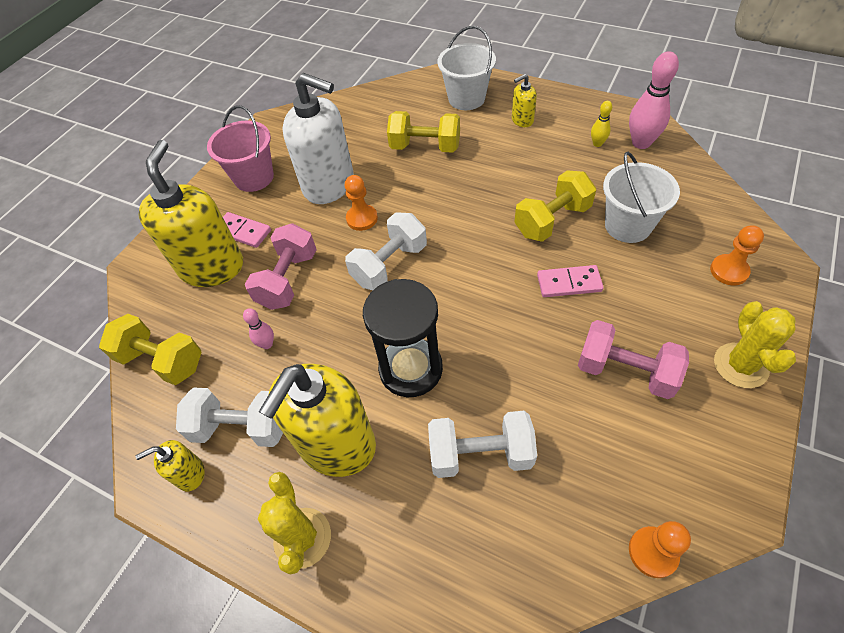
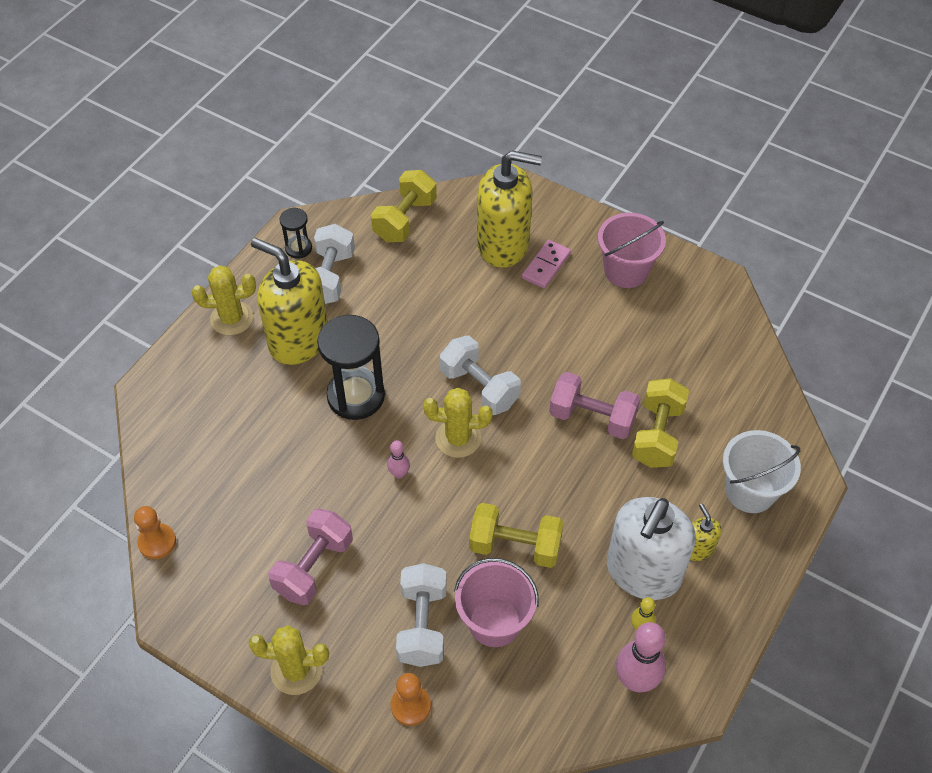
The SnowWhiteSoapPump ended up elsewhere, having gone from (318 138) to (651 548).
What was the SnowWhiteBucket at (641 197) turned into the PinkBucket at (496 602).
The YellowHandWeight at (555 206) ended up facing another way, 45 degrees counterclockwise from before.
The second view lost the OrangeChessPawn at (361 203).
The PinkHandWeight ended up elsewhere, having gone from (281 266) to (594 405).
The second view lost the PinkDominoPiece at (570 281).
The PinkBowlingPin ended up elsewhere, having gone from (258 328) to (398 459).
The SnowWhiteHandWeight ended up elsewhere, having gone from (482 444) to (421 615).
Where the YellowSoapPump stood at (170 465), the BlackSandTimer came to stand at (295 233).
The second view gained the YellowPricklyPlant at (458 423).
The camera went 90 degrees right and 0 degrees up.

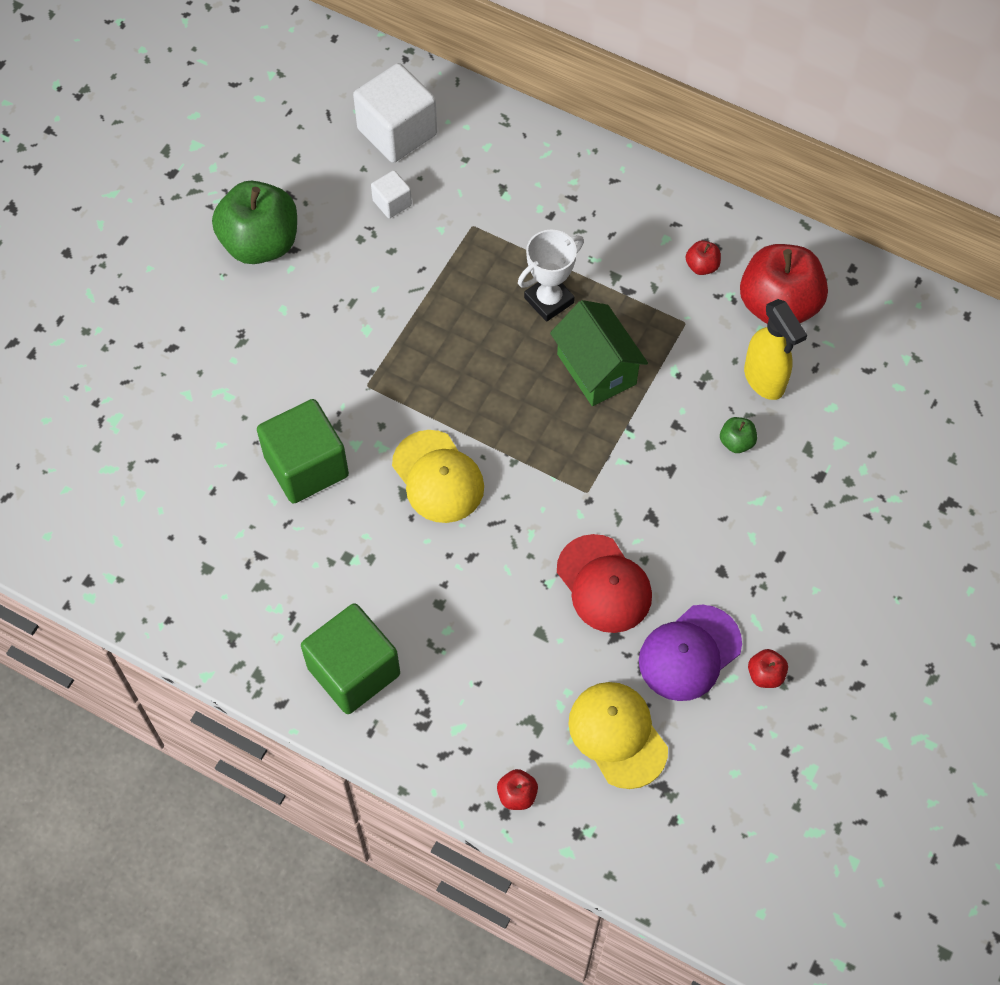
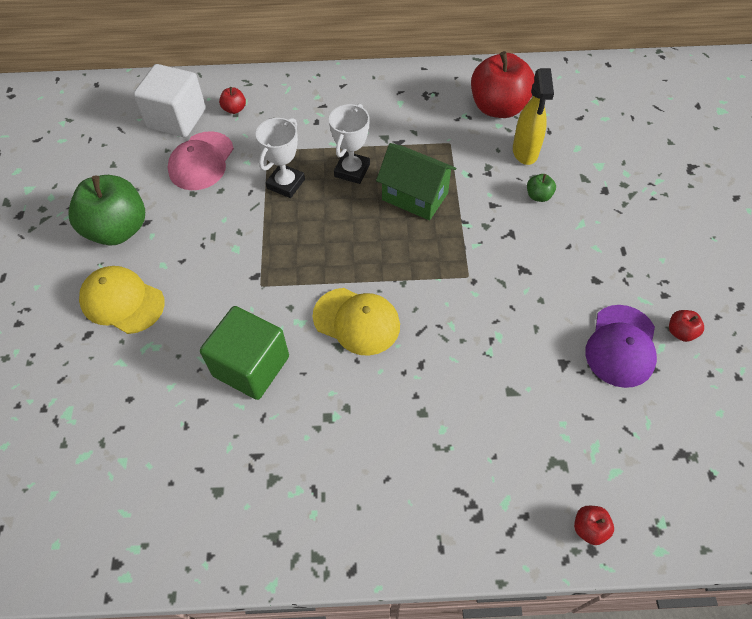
Where the SnowWhiteBlock stood at (391 194), the PinkPeakedCap came to stand at (201 160).
The CrimsonAppleFruit ended up elsewhere, having gone from (703 258) to (232 100).
The YellowSprayBottle at (775 349) ended up facing another way, 60 degrees clockwise from before.
The second view lost the CrimsonPeakedCap at (604 583).
The second view lost the EmeraldBlock at (350 658).
The YellowPeakedCap ended up elsewhere, having gone from (618 735) to (122 300).
The second view gained the SnowWhiteAwardCup at (280 158).
The camera went 30 degrees left and 5 degrees down.

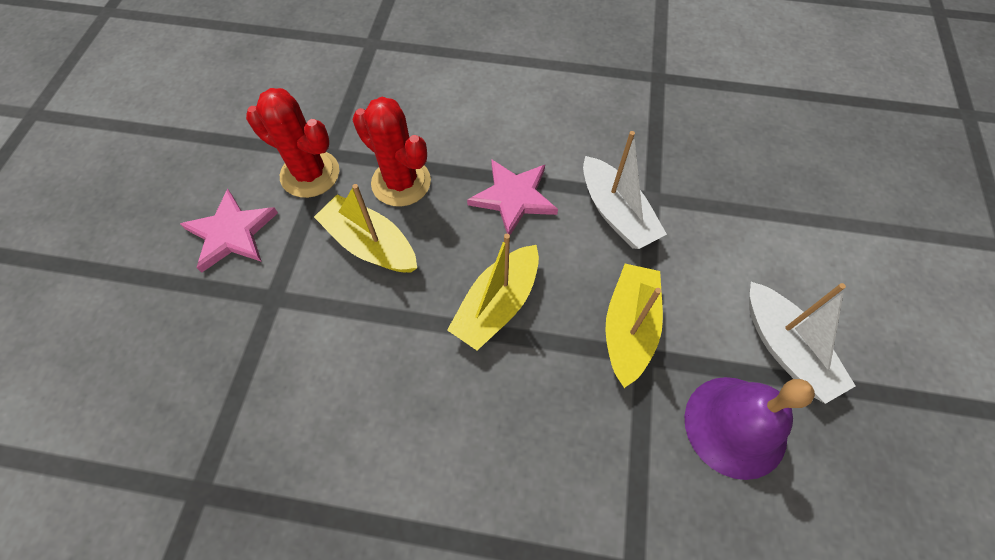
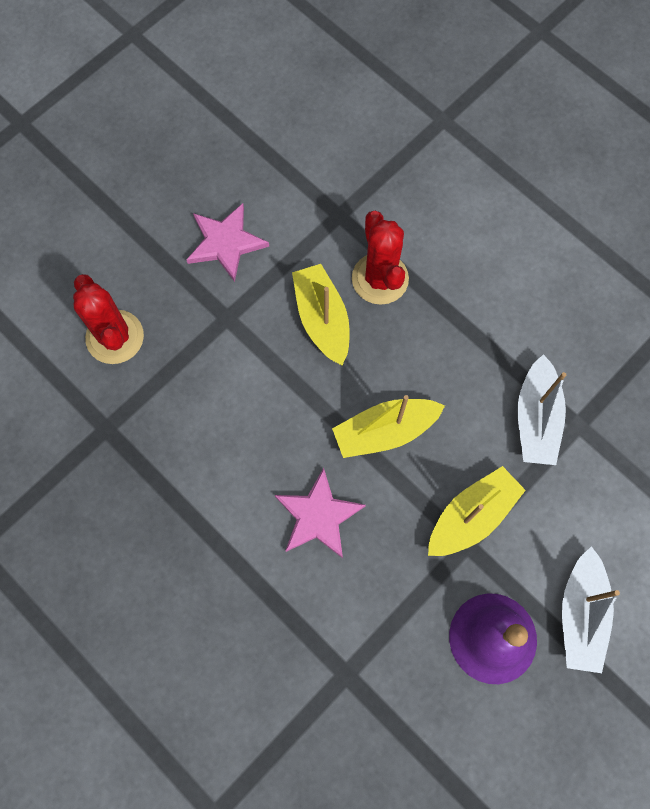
The CrimsonPricklyPlant ended up elsewhere, having gone from (292 143) to (108 319).
The PinkStar ended up elsewhere, having gone from (512 197) to (320 513).
The camera went 35 degrees right and 10 degrees up.

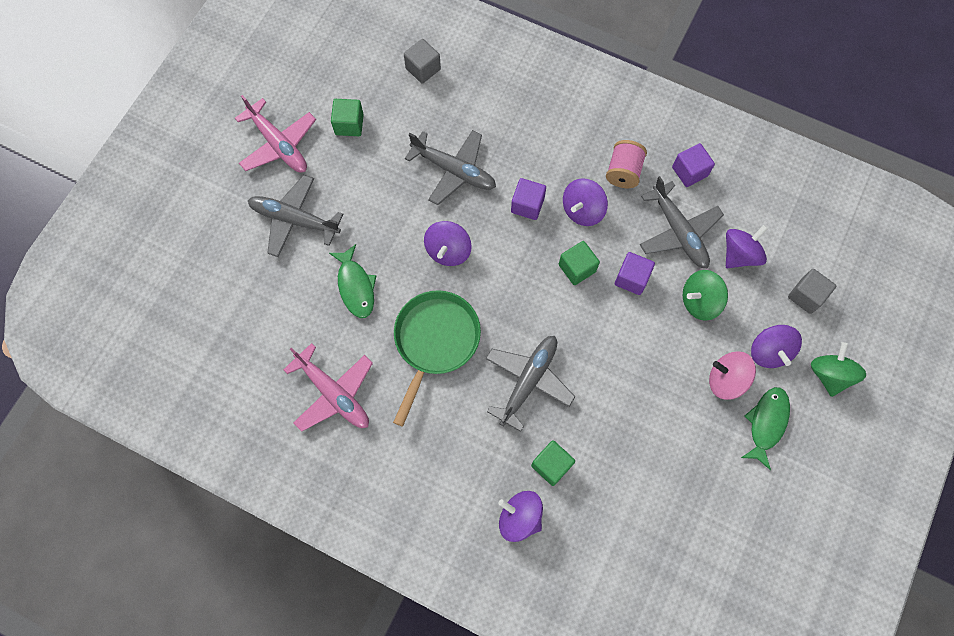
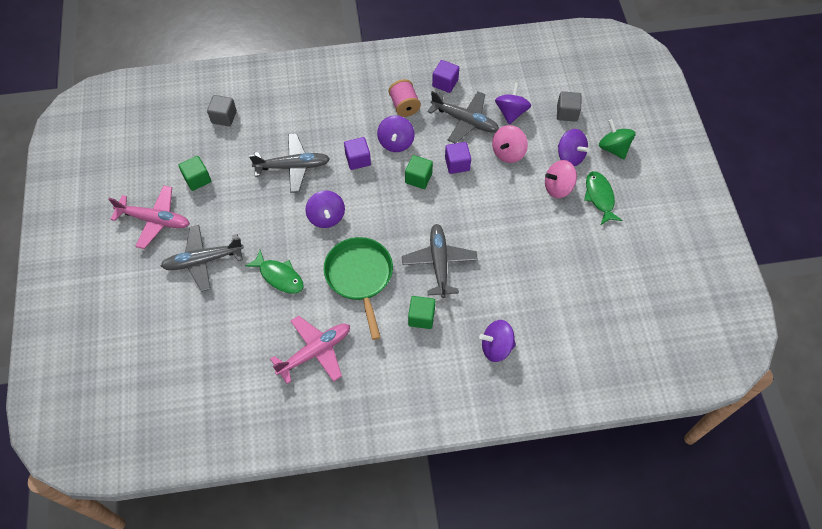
What was the EmeraldToyTop at (705 295) turned into the PinkToyTop at (510 144).
The PinkPlane at (328 387) ended up facing another way, 45 degrees counterclockwise from before.
The EmeraldBlock ended up elsewhere, having gone from (553 463) to (421 312).
The camera went 35 degrees left and 10 degrees down.

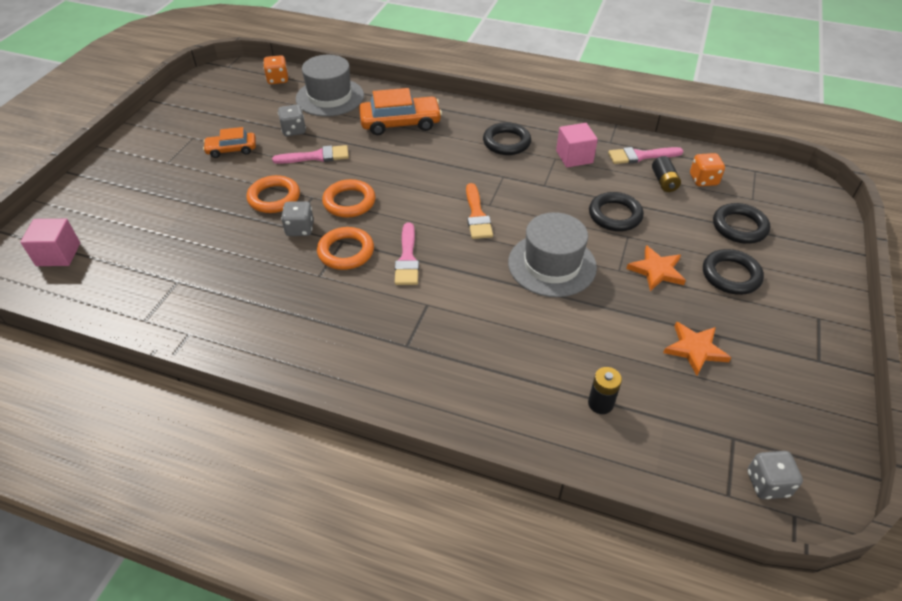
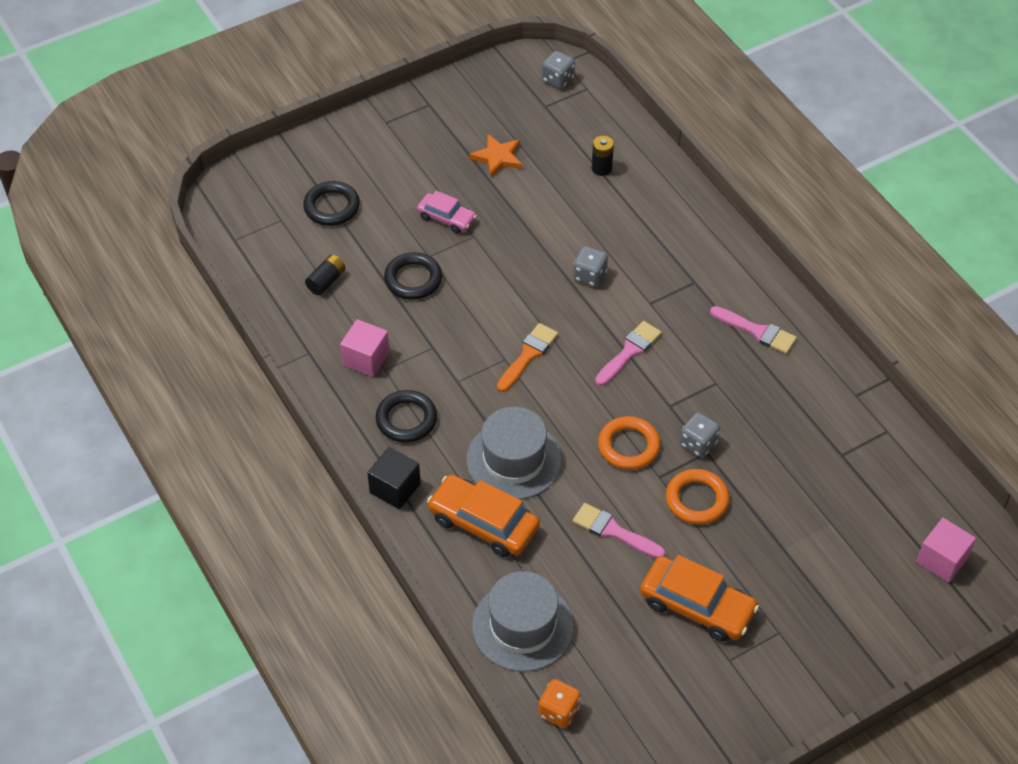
The GrayDie ended up elsewhere, having gone from (292 120) to (590 266).
The size of the OrangeAutomobile at (229 142) changed by a factor of 1.66.
The PinkPaintBrush ended up elsewhere, having gone from (645 155) to (753 330).
The second view lost the OrangeDie at (707 169).
The GrayTopHat ended up elsewhere, having gone from (552 254) to (514 453).
The second view lost the OrangeRing at (345 248).
Where the OrangeStar stood at (656 268), the PinkAutomobile came to stand at (447 212).
The second view lost the BlackRing at (733 272).
The second view gained the BlackBlock at (394 478).
The camera went 140 degrees left and 5 degrees up.

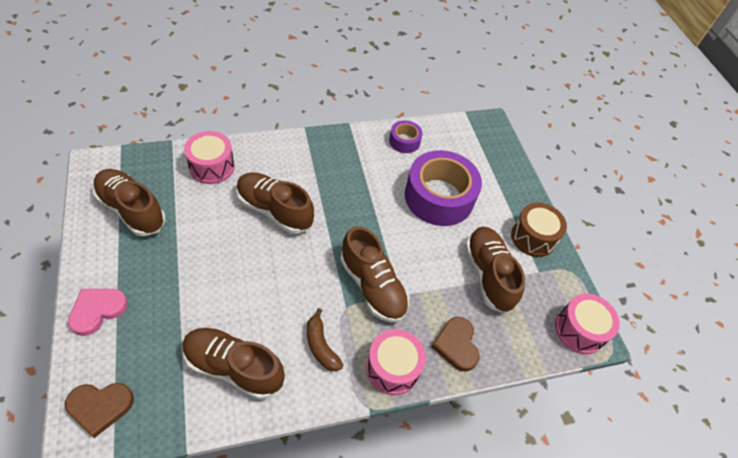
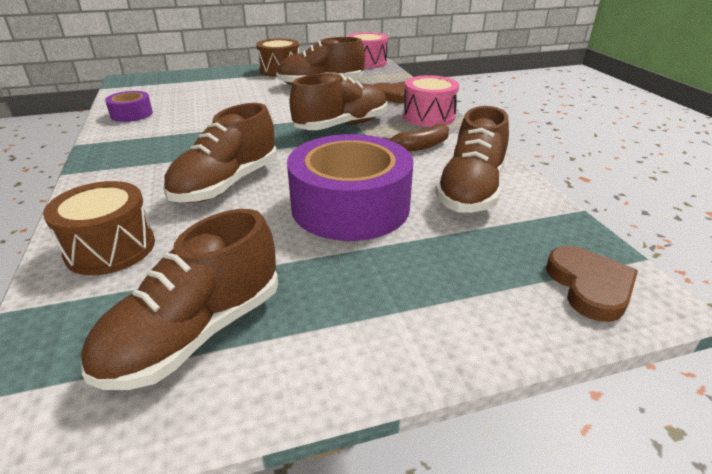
What was the PinkSnareDrum at (209 157) turned into the RussetSnareDrum at (99 228).
The VioletRollOfTape ended up elsewhere, having gone from (443 188) to (350 187).
The second view lost the PinkHeartShape at (98 312).
The camera went 85 degrees left and 20 degrees down.

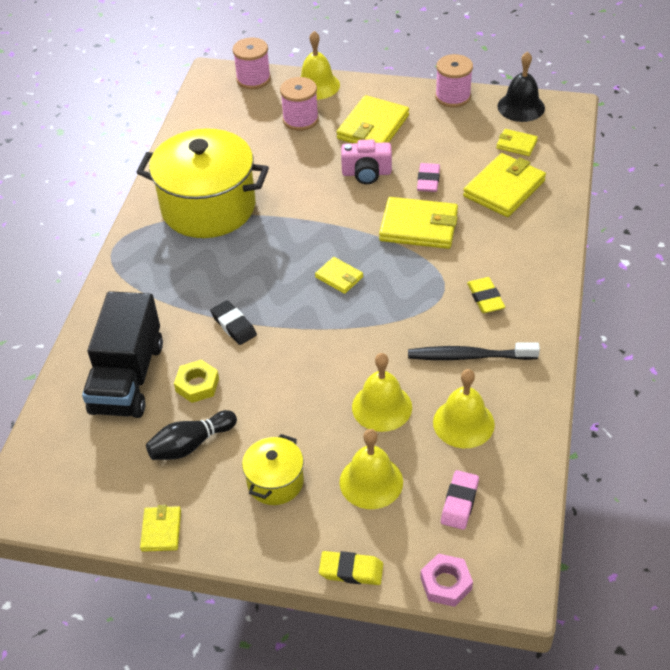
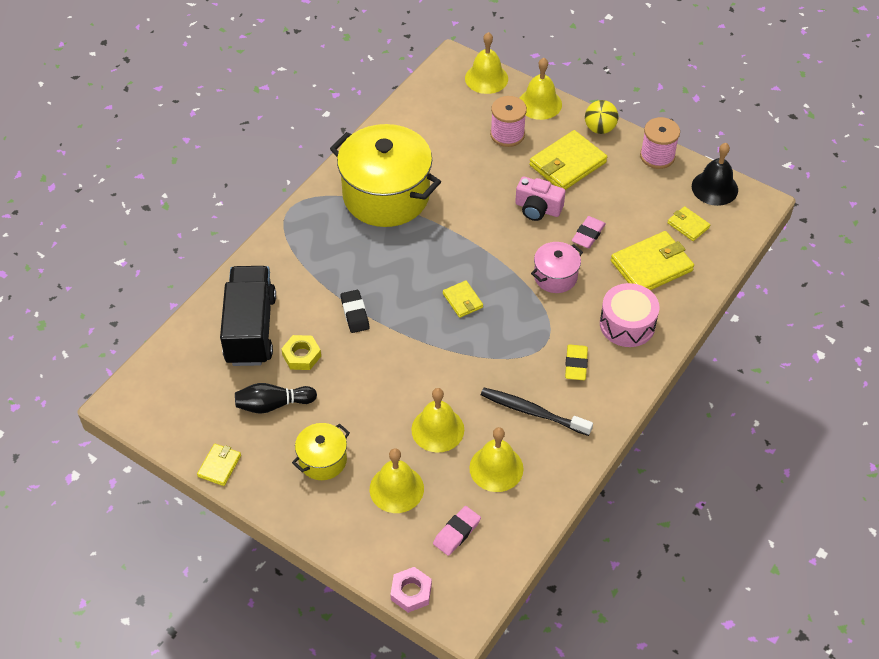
Where the PinkBobbin stood at (252 63), the YellowHandBell came to stand at (486 63).
Where the YellowBillfold stood at (418 223), the PinkStockpot came to stand at (557 267).
The BlackLorry at (122 354) ended up facing another way, 150 degrees clockwise from before.
The second view lost the YellowGumEraser at (351 568).
The second view gained the YellowBall at (601 117).
The second view gained the PinkSnareDrum at (629 315).
The camera went 20 degrees right and 5 degrees up.

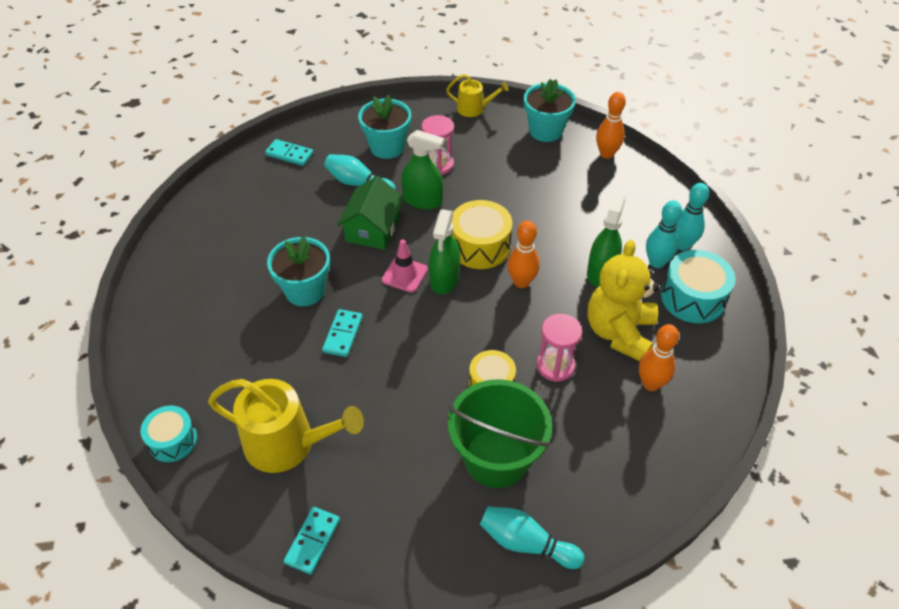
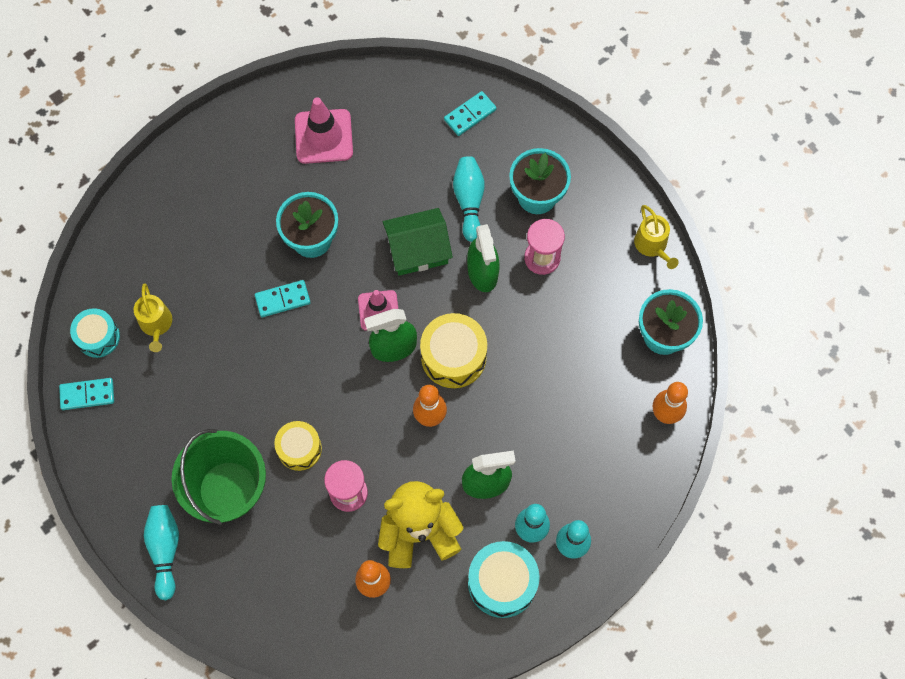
The AquaDominoPiece at (289 152) ended up facing another way, 60 degrees clockwise from before.
The size of the YellowWateringCan at (286 426) changed by a factor of 0.54.
The AquaSnareDrum ended up elsewhere, having gone from (168 434) to (95 333).
The second view gained the PinkRoadCone at (324 130).
The camera went 60 degrees right and 20 degrees up.

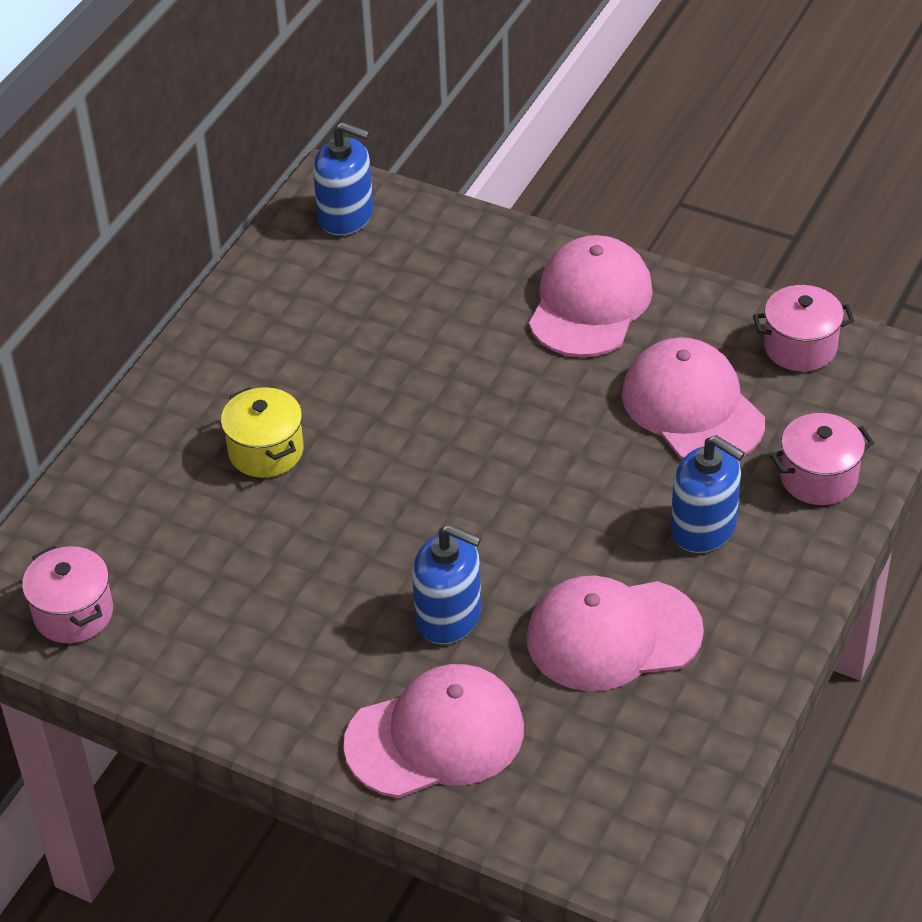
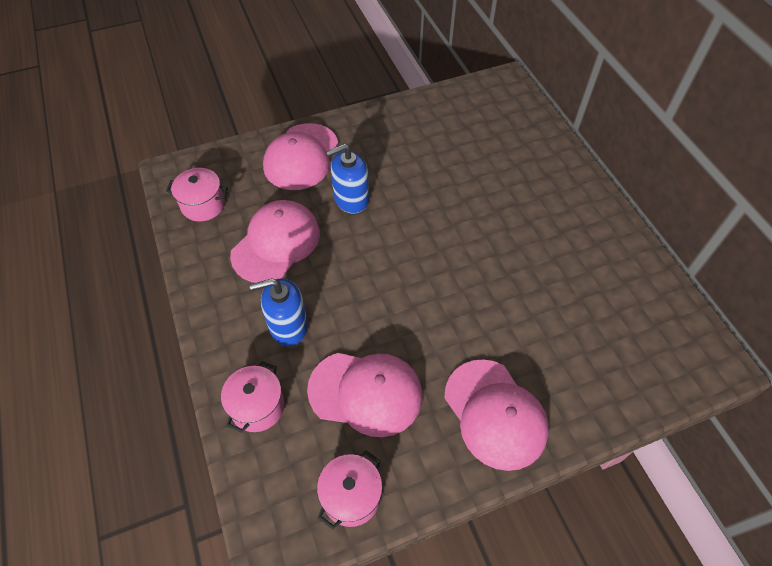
The second view lost the CobaltSoapPump at (343 178).
The second view lost the YellowStockpot at (262 432).
The PinkStockpot ended up elsewhere, having gone from (67 594) to (197 195).
The camera went 130 degrees right and 10 degrees up.

